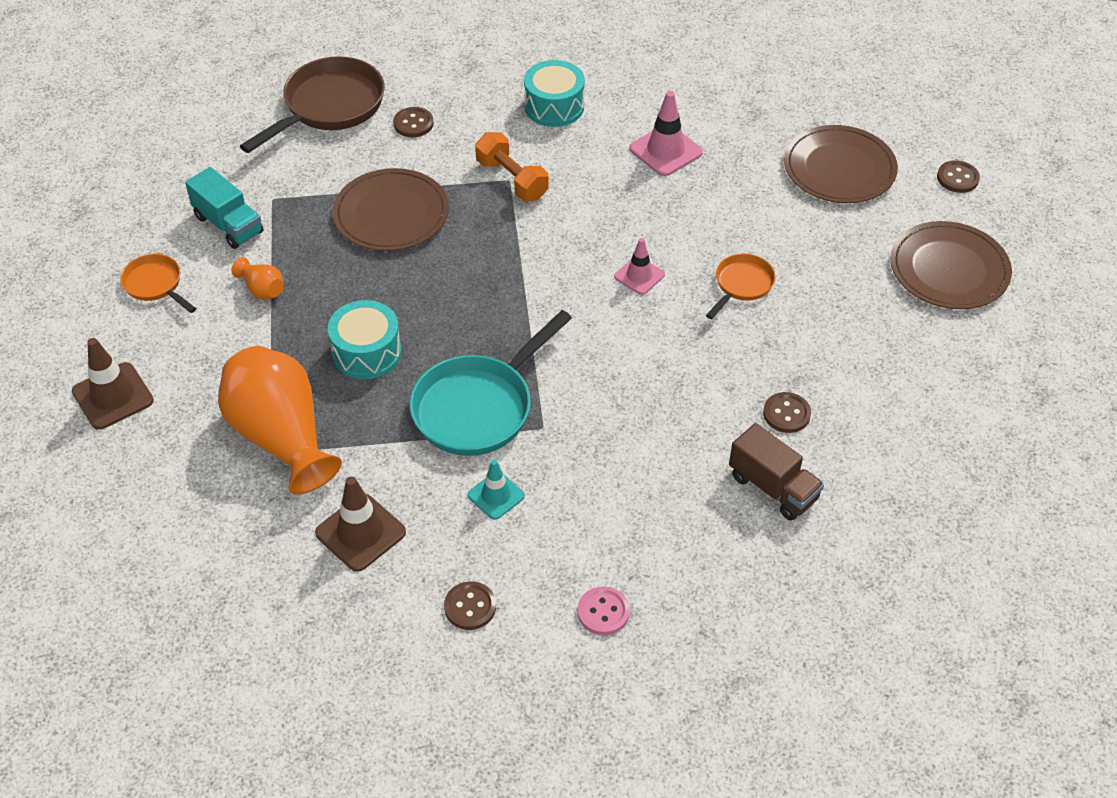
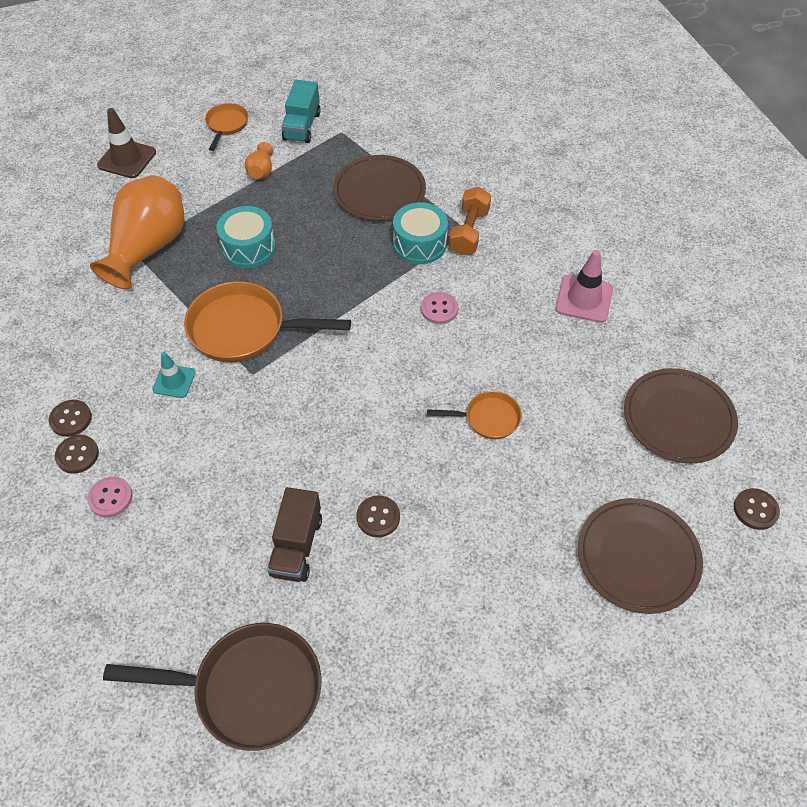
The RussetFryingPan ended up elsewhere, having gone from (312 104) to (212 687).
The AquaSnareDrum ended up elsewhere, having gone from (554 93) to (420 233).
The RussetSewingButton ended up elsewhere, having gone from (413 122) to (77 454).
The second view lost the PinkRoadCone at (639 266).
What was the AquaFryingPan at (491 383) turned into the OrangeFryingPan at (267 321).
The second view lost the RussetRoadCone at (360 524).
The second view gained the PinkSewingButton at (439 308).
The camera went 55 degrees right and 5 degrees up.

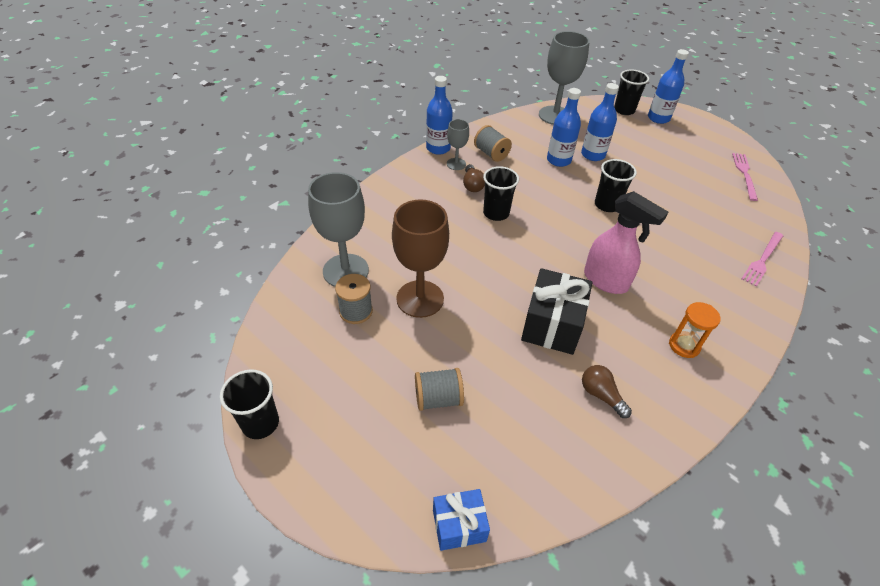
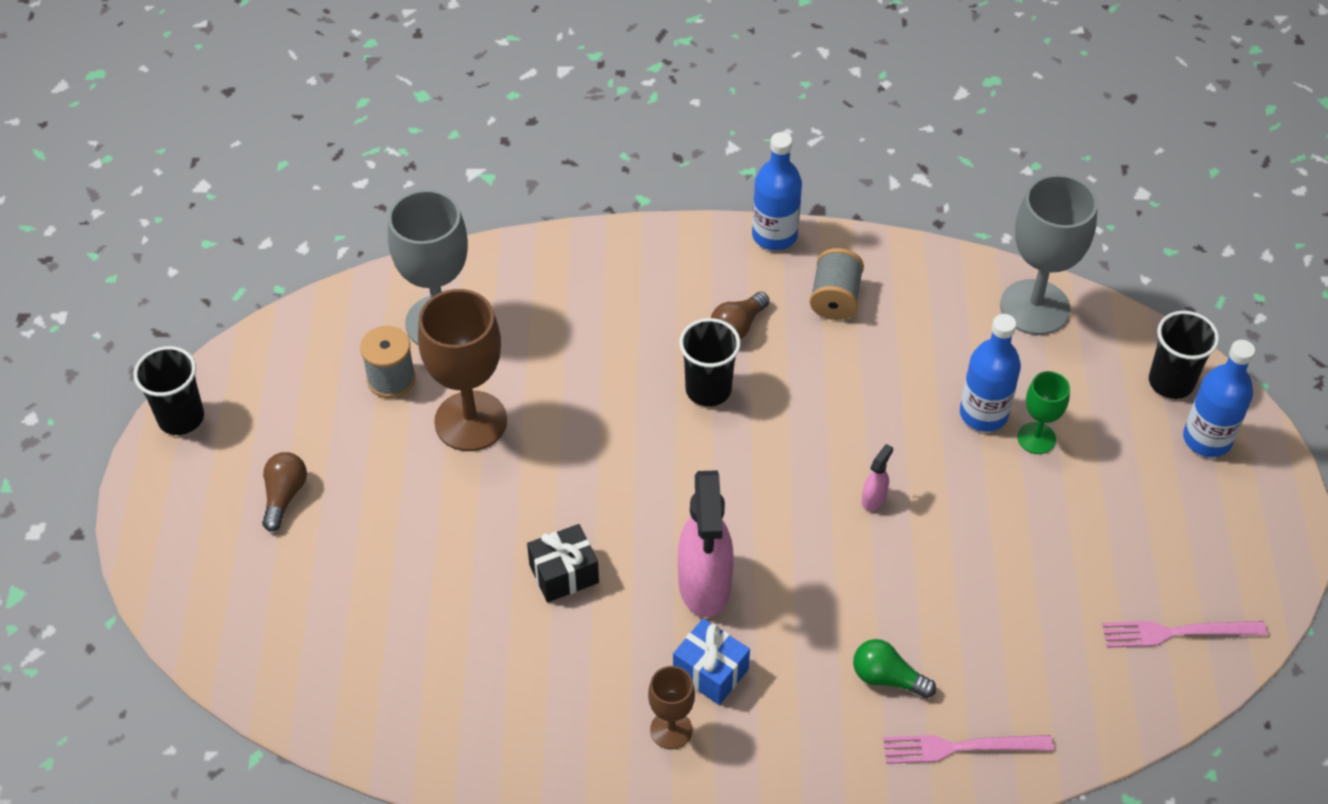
The second view lost the CobaltDrinkBottle at (564 127).
The second view lost the GrayChalice at (458 144).
The PinkDinnerFork at (745 177) ended up facing another way, 150 degrees counterclockwise from before.
Where the BlackCup stood at (616 185), the PinkSprayBottle came to stand at (877 477).
The size of the BlackWrappedGift at (557 311) changed by a factor of 0.60.
Where the OrangeSandTimer stood at (694 330), the RussetChalice came to stand at (671 708).
The RussetLightBulb ended up elsewhere, having gone from (607 391) to (284 491).
The second view lost the GrayBobbin at (439 389).
The CobaltWrappedGift ended up elsewhere, having gone from (461 520) to (711 661).
The second view gained the EmeraldChalice at (1043 412).
The second view gained the EmeraldLightBulb at (894 668).
The camera went 50 degrees right and 5 degrees up.

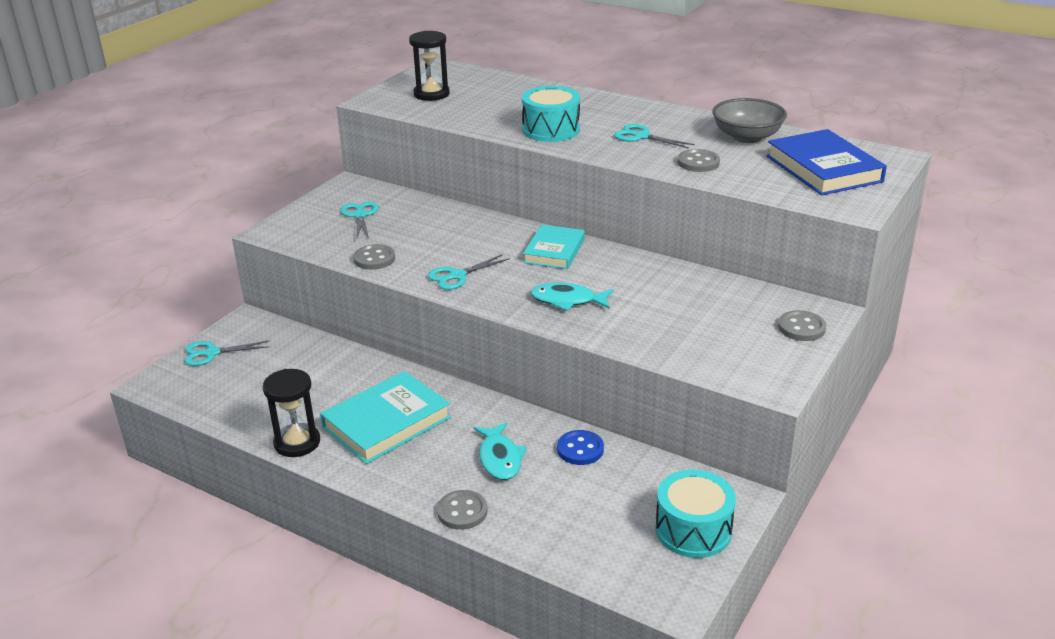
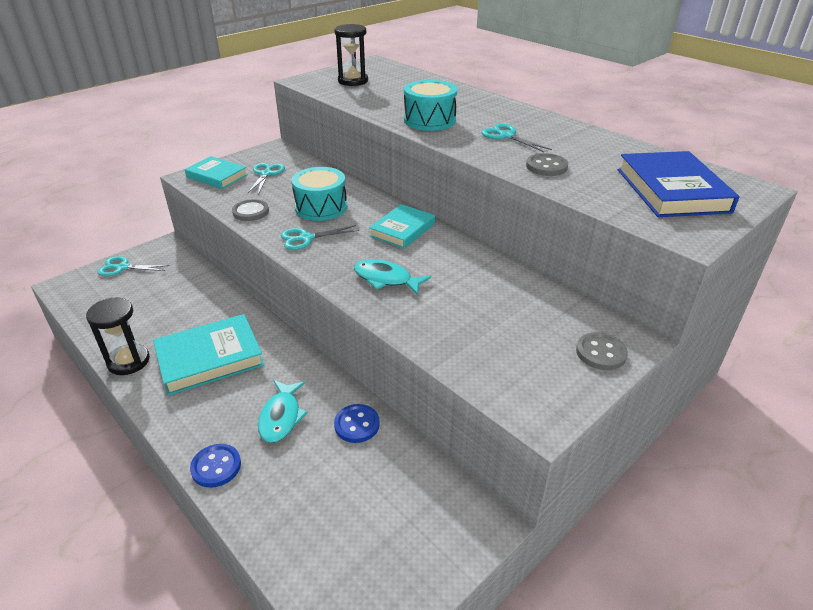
The second view lost the GrayBowl at (749 120).
The AquaSnareDrum ended up elsewhere, having gone from (695 513) to (319 194).
What was the GraySewingButton at (462 510) turned into the CobaltSewingButton at (215 466).
The second view gained the AquaHardback at (216 172).
The camera went 15 degrees right and 5 degrees up.

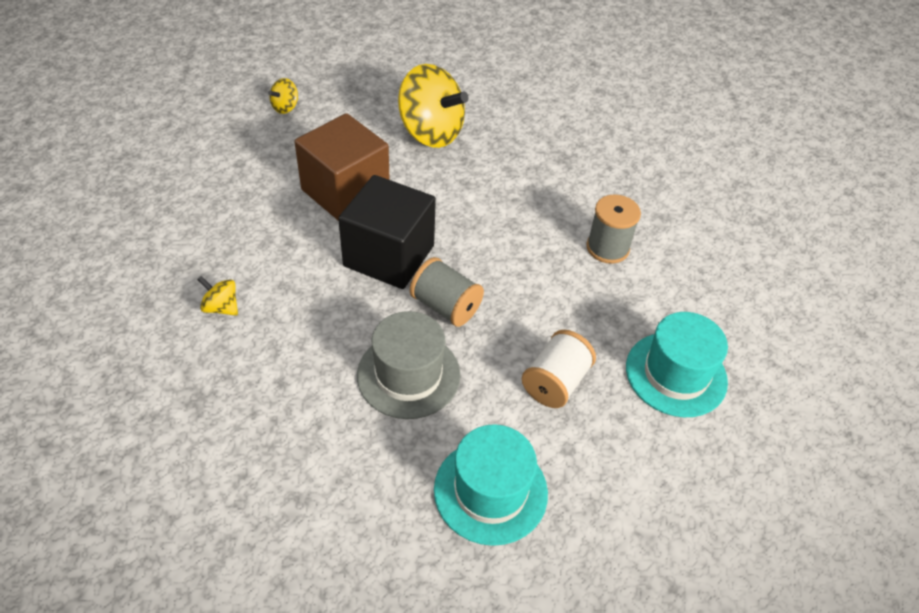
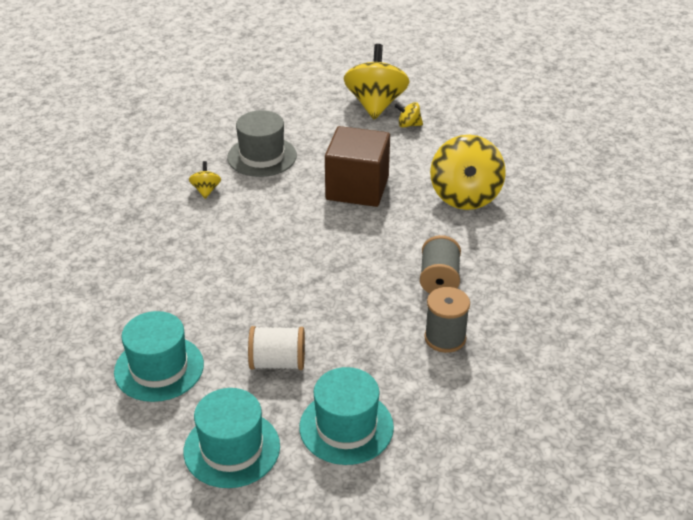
The second view lost the BlackBlock at (387 232).
The GrayBobbin ended up elsewhere, having gone from (447 292) to (440 264).
The GrayTopHat ended up elsewhere, having gone from (409 365) to (262 143).
The second view gained the YellowToyTop at (376 81).
The second view gained the AquaTopHat at (232 438).
The camera went 60 degrees right and 10 degrees down.

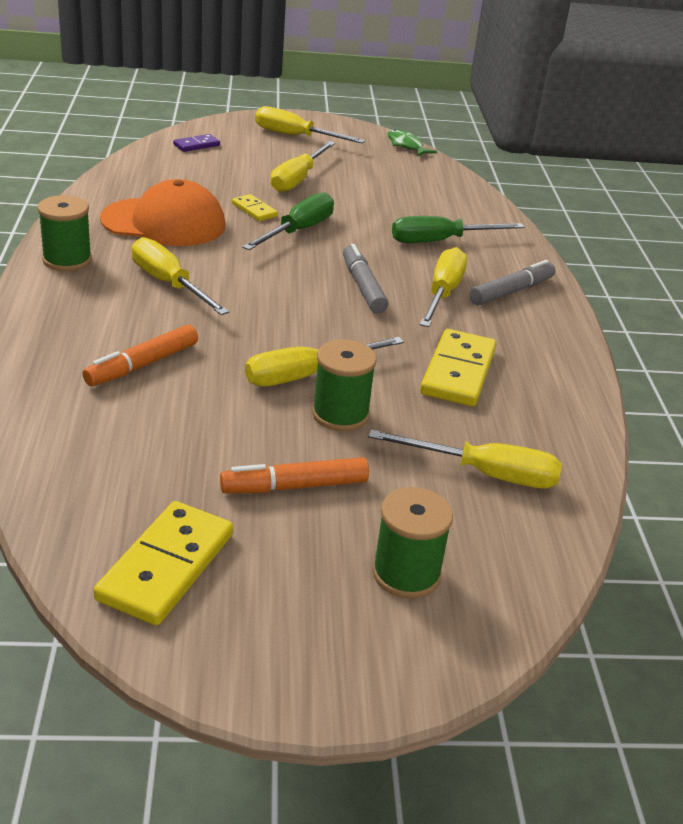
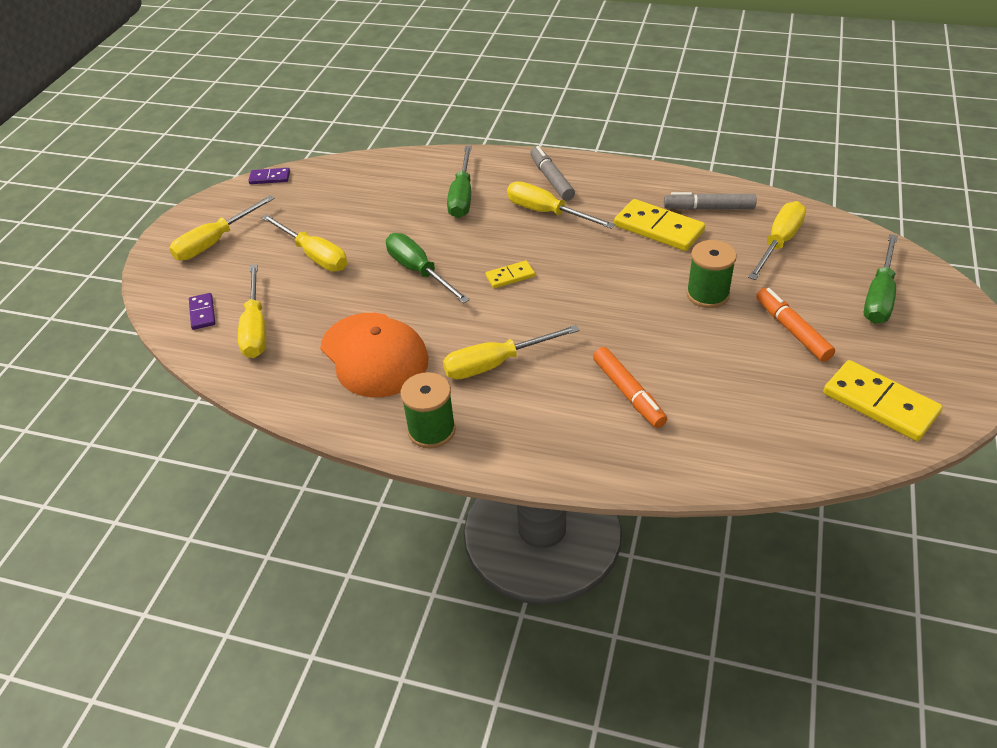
Where the EmeraldFishFigure stood at (412 142), the VioletDominoPiece came to stand at (269 176).
The OrangePeakedCap at (162 212) ended up facing another way, 120 degrees clockwise from before.
The YellowDominoPiece ended up elsewhere, having gone from (255 207) to (510 274).
The GrayFeltPen ended up elsewhere, having gone from (365 279) to (710 201).
The YellowScrewdriver ended up elsewhere, having gone from (324 361) to (252 311).
The OrangeFeltPen at (294 475) ended up facing another way, 150 degrees clockwise from before.
Where the EmeraldBobbin stood at (412 542), the EmeraldScrewdriver came to stand at (881 279).
The camera went 65 degrees left and 10 degrees up.

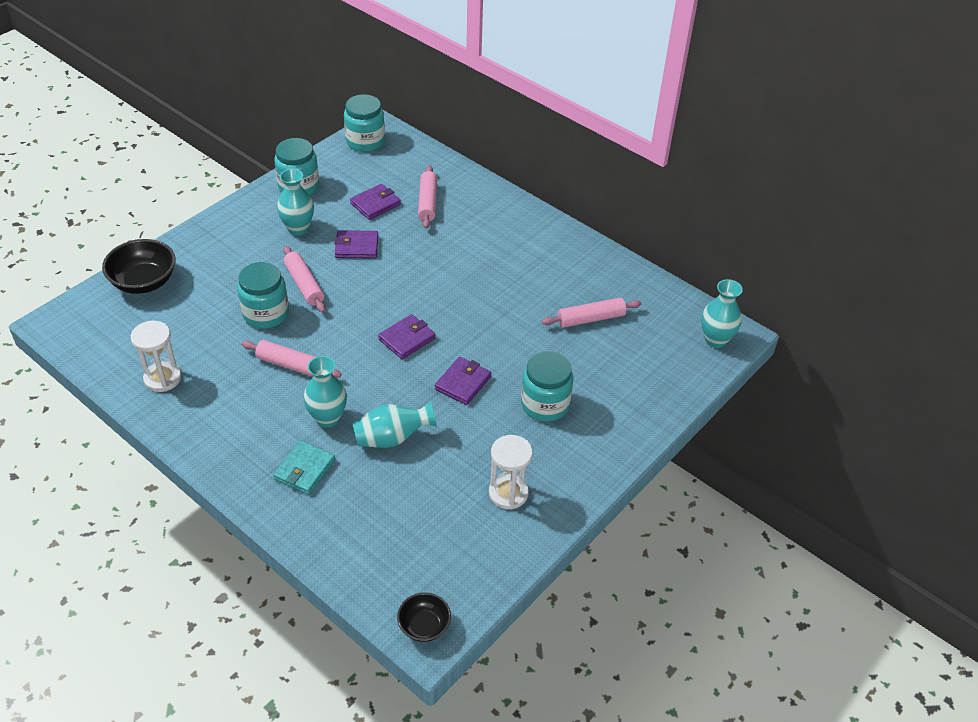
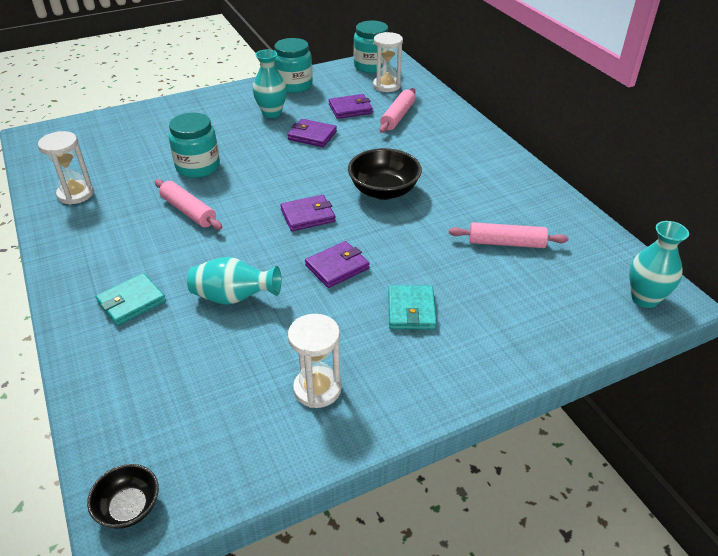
The BlackBowl ended up elsewhere, having gone from (139 266) to (385 174).
The second view lost the PinkPastryRoller at (304 279).
Where the AquaJar stood at (547 386), the AquaBillfold came to stand at (412 307).
The second view lost the AquaTallVase at (325 392).
The second view gained the SnowWhiteSandTimer at (388 62).
The camera went 25 degrees right and 5 degrees down.

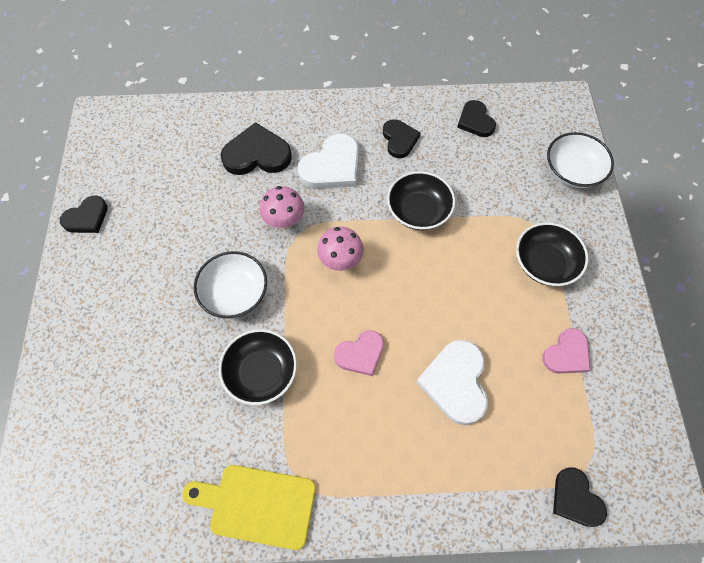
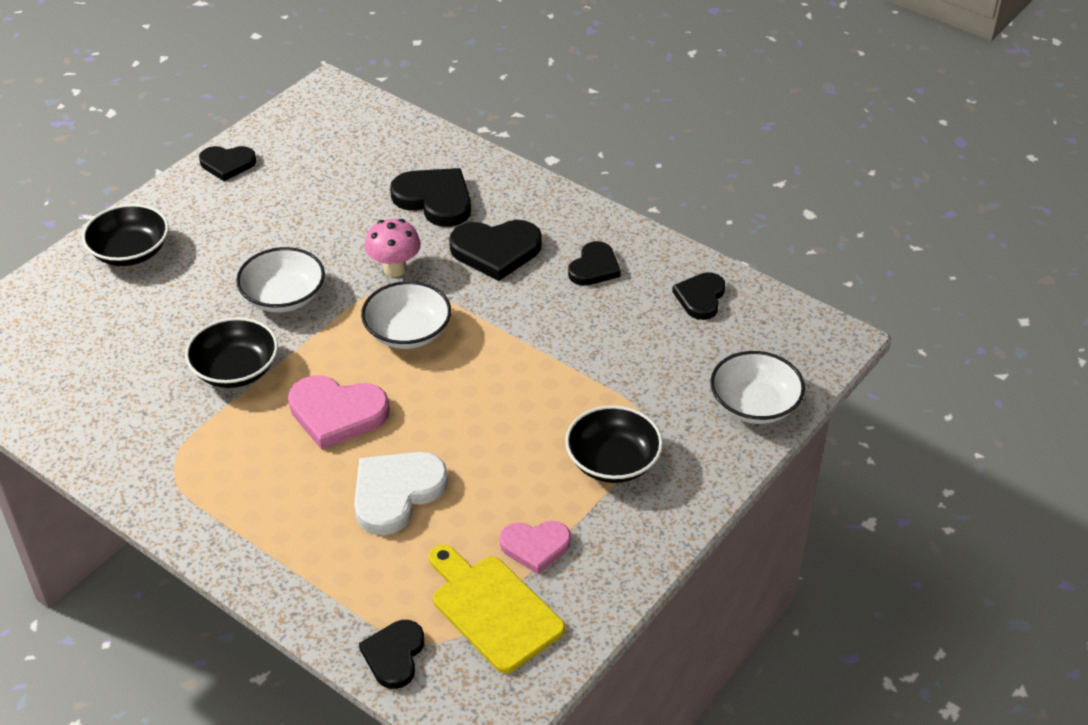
What was the SnowWhiteHeartShape at (328 161) turned into the BlackHeartShape at (495 250).
The BlackBowl ended up elsewhere, having gone from (421 200) to (125 235).
Where the PinkFungus stood at (340 249), the SnowWhiteBowl came to stand at (406 315).
The size of the PinkHeartShape at (359 353) changed by a factor of 1.55.
The YellowBreadBoard ended up elsewhere, having gone from (249 507) to (497 608).
The camera went 40 degrees right and 20 degrees down.

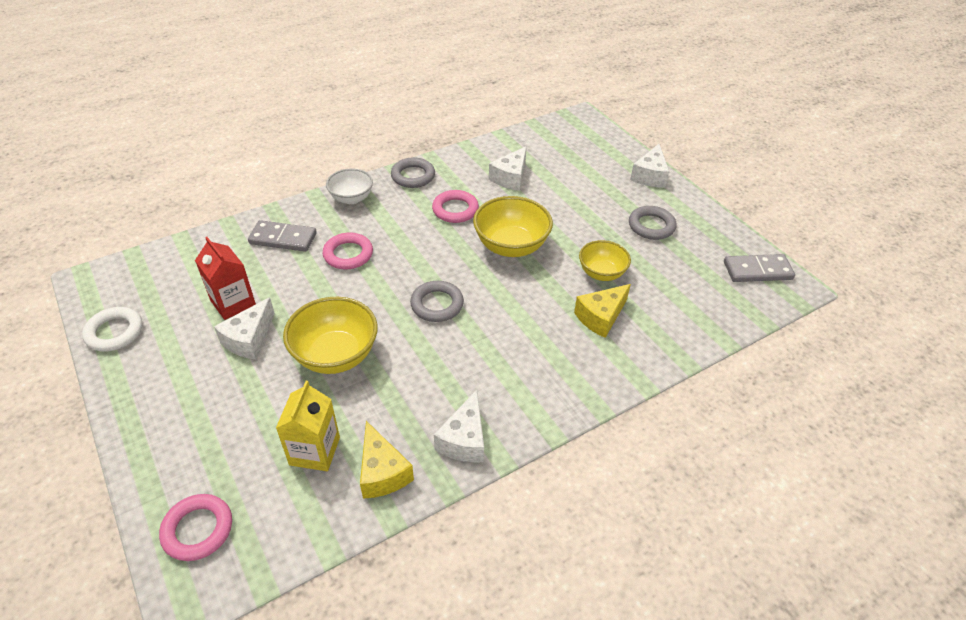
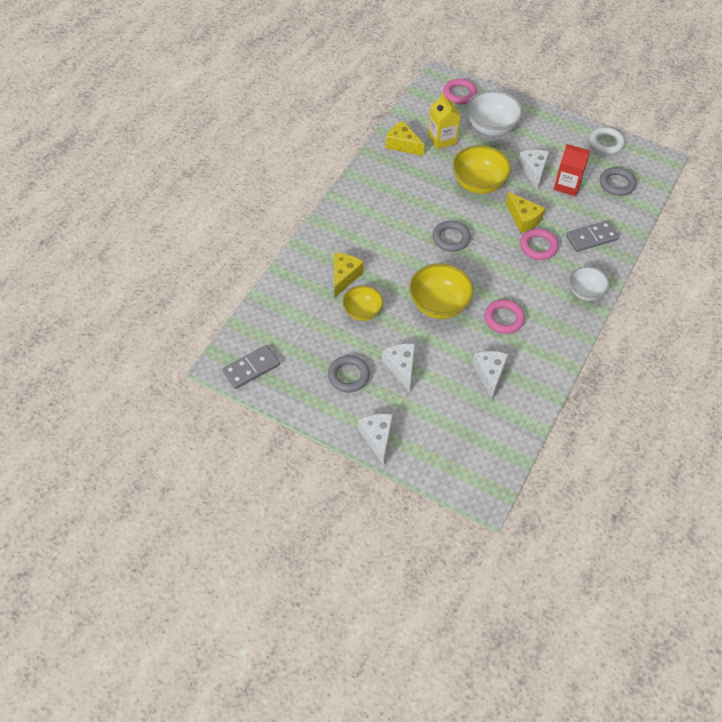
The GrayRing ended up elsewhere, having gone from (413 173) to (618 181).
The SnowWhitePieceOfCheese ended up elsewhere, having gone from (459 426) to (398 367).
The second view gained the SnowWhiteBowl at (495 113).
The second view gained the YellowPieceOfCheese at (525 212).
The camera went 150 degrees right and 10 degrees up.

